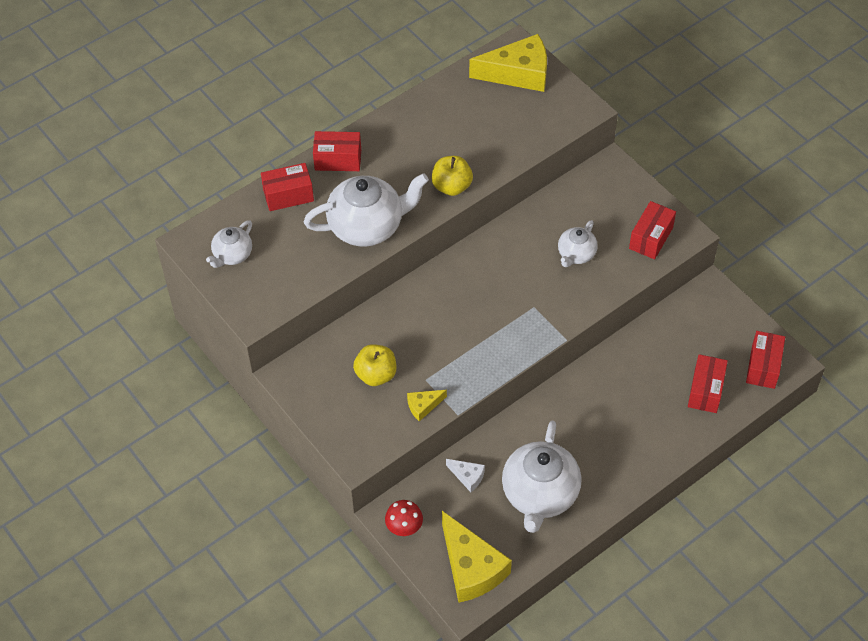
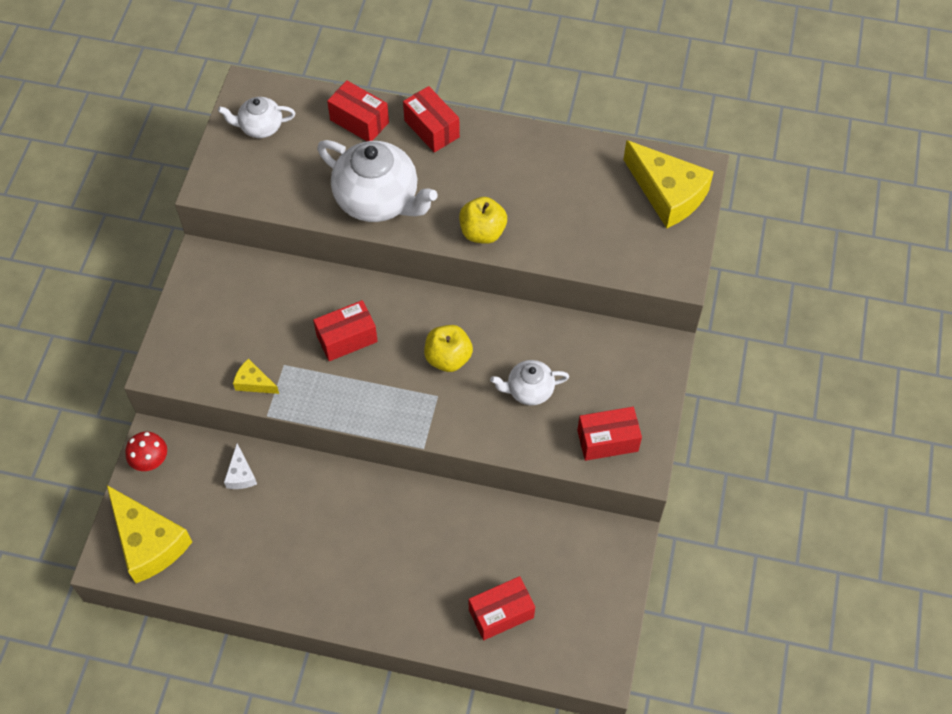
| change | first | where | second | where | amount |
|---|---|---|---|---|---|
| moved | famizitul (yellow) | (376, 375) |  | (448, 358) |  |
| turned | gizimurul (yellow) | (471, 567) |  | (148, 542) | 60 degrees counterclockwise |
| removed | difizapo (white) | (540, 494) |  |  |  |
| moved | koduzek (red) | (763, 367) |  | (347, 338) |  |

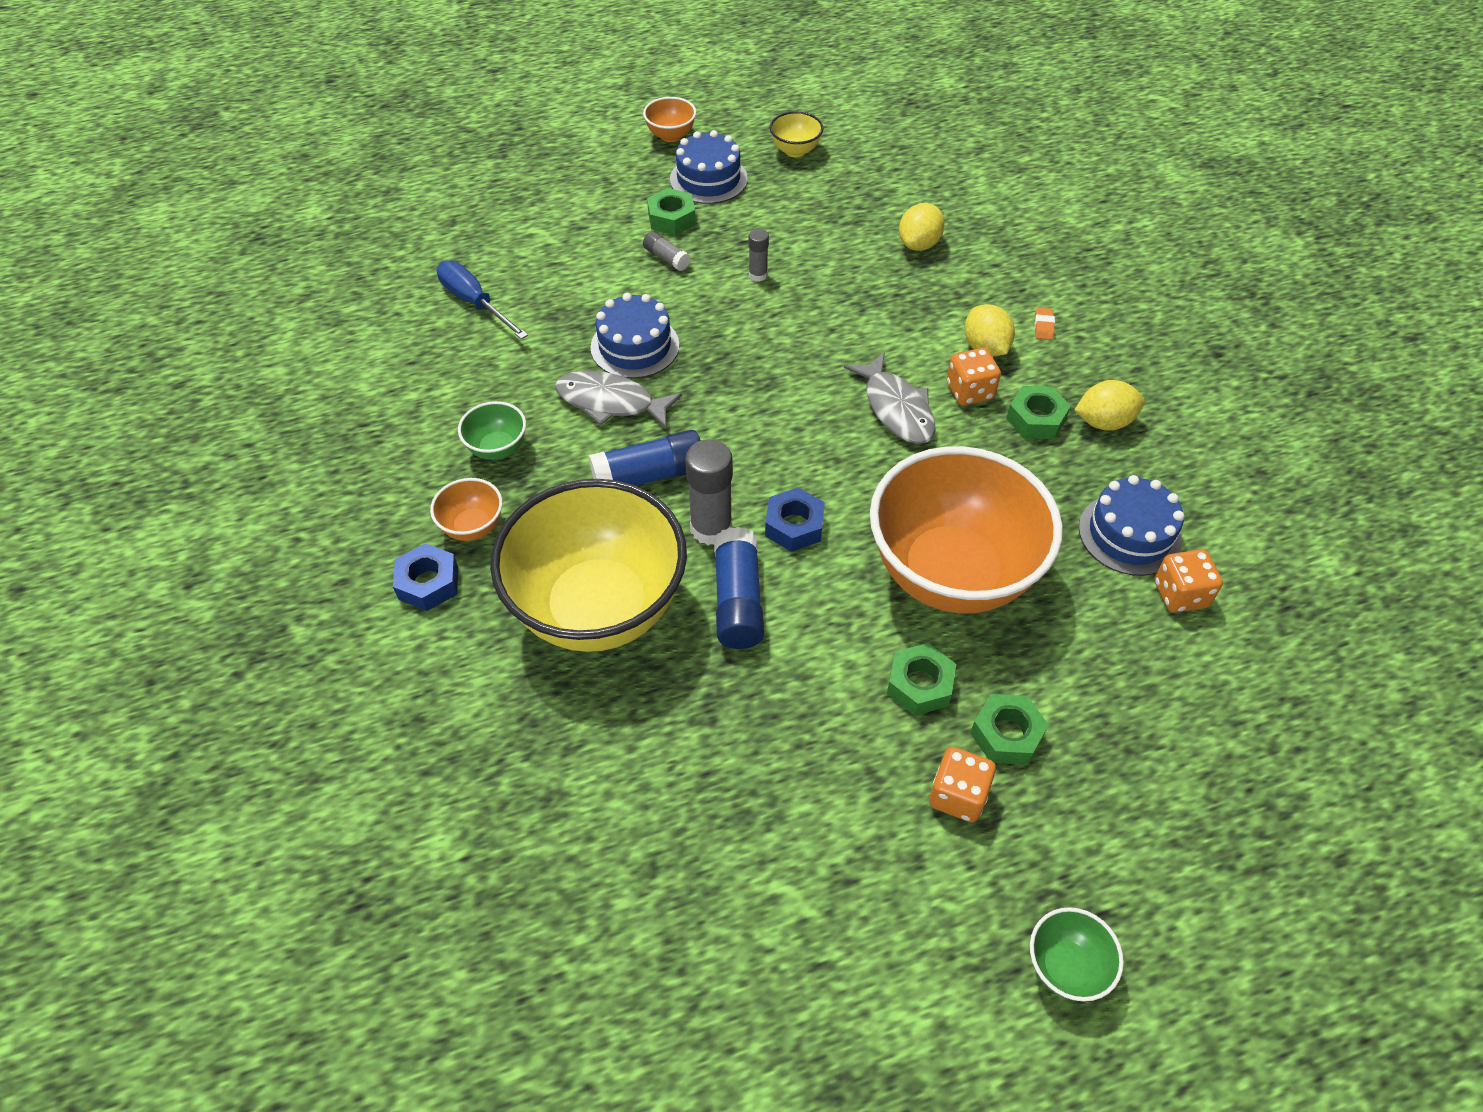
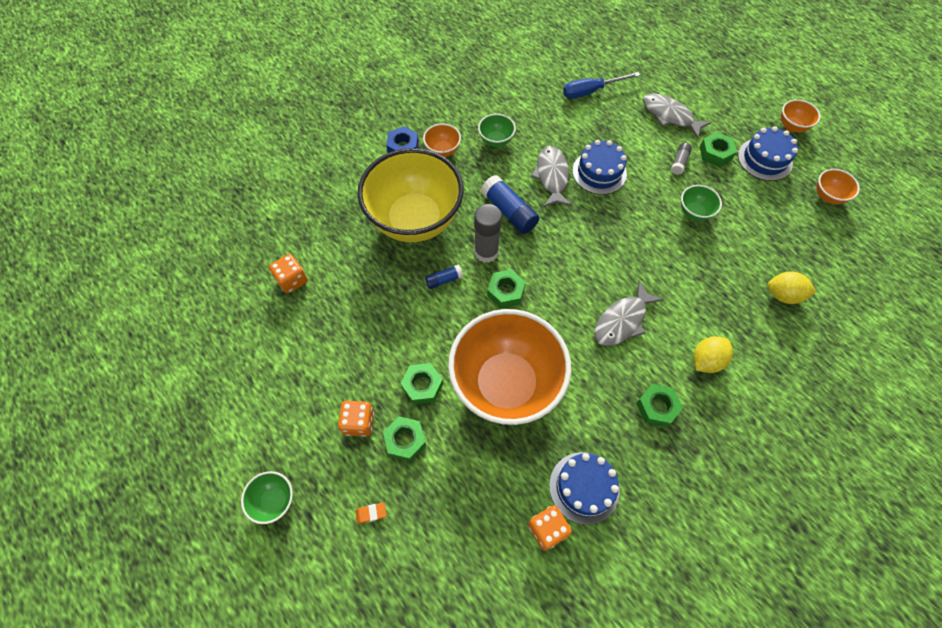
| change | first | where | second | where | amount |
|---|---|---|---|---|---|
| turned | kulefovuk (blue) | (475, 303) |  | (591, 91) | 135 degrees counterclockwise |
| resized | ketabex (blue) | (738, 600) |  | (444, 280) | x0.54 |
| replaced | ketabex (grey) | (758, 275) | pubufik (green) | (694, 213) |  |
| recoloured | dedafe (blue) | (794, 526) | dedafe (green) | (505, 291) |  |
| recoloured | pubufik (yellow) | (795, 151) | pubufik (orange) | (827, 196) |  |
| moved | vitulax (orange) | (969, 391) |  | (292, 280) |  |
| moved | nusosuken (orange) | (1043, 326) |  | (371, 513) |  |
| removed | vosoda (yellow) | (1103, 422) |  |  |  |
| added |  |  | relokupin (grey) | (670, 116) |  |

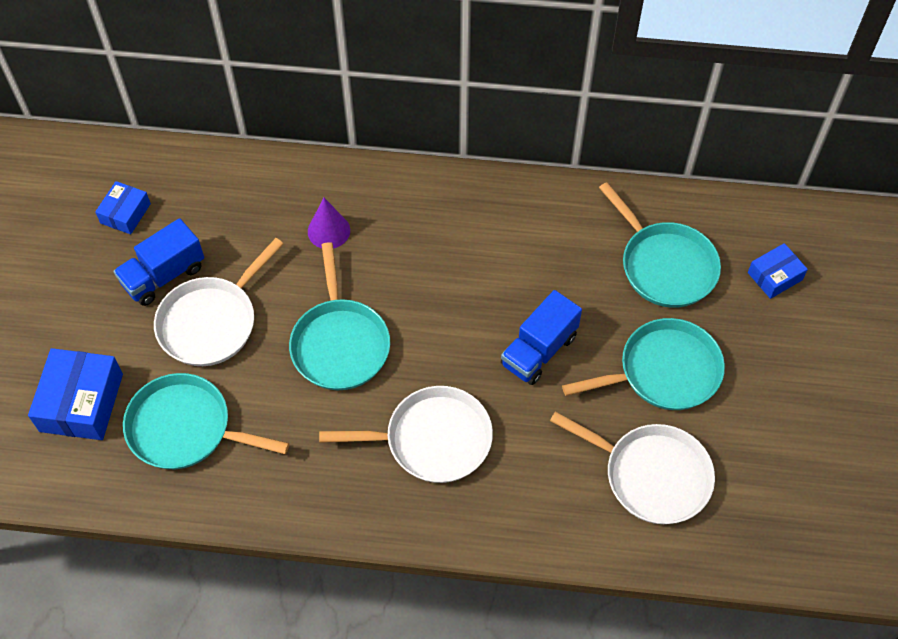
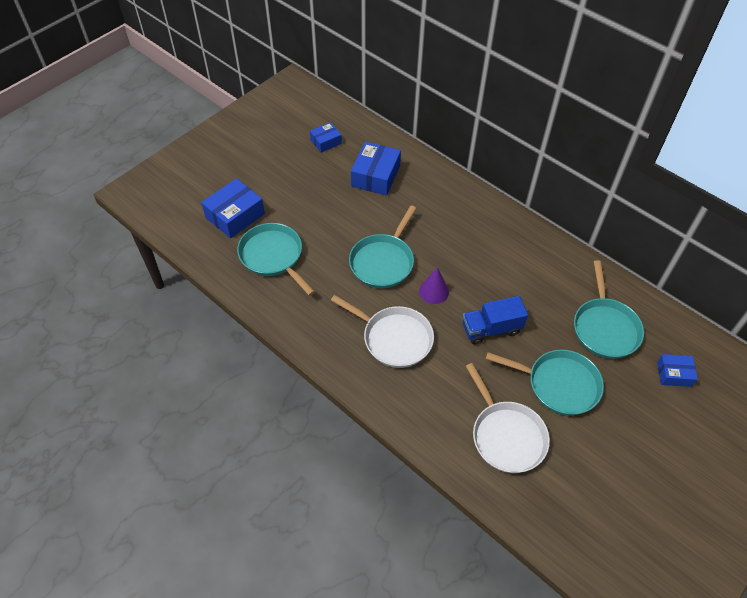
| change | first | where | second | where | amount |
|---|---|---|---|---|---|
| removed | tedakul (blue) | (163, 275) |  |  |  |
| removed | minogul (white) | (211, 322) |  |  |  |
| moved | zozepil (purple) | (329, 231) |  | (434, 291) |  |
| added |  |  | koduzek (blue) | (375, 176) |  |

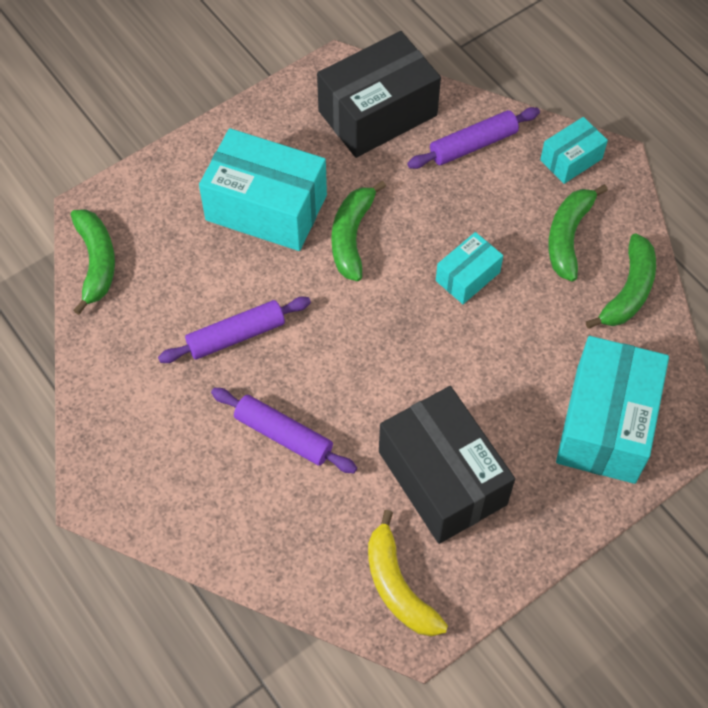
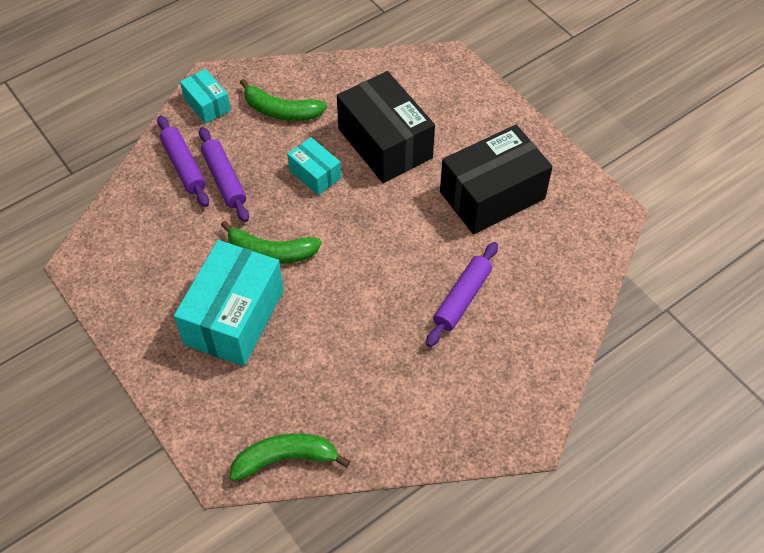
| change | first | where | second | where | amount |
|---|---|---|---|---|---|
| moved | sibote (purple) | (236, 336) |  | (224, 179) |  |
| moved | koduzek (black) | (377, 113) |  | (385, 143) |  |
| removed | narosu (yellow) | (398, 586) |  |  |  |
| removed | koduzek (turquoise) | (605, 424) |  |  |  |
| removed | narosu (green) | (628, 291) |  |  |  |

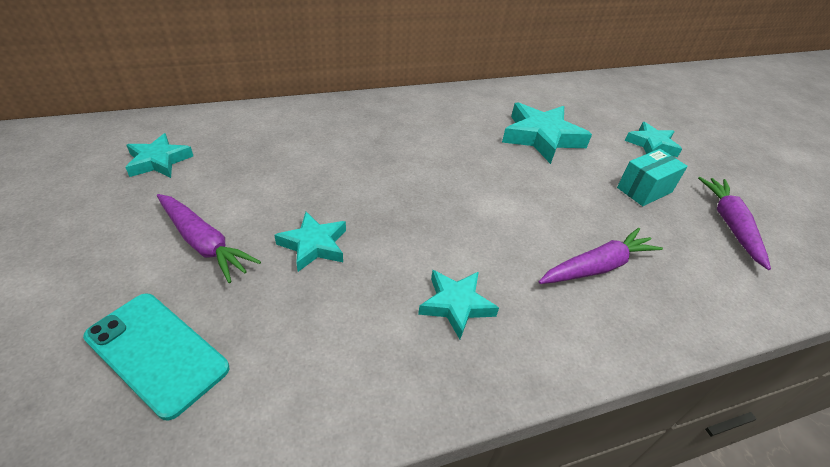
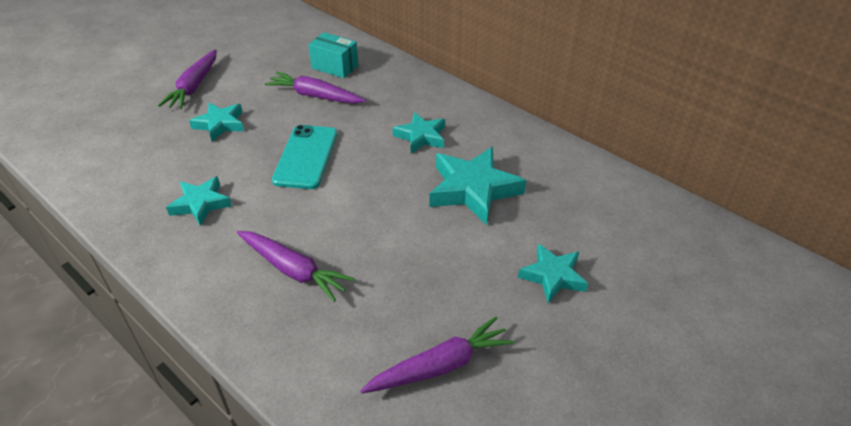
| change | first | where | second | where | amount |
|---|---|---|---|---|---|
| moved | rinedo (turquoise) | (156, 352) |  | (306, 157) |  |
| moved | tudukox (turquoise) | (159, 161) |  | (421, 136) |  |
| moved | koduzek (turquoise) | (644, 190) |  | (335, 67) |  |
| added |  |  | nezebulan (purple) | (315, 96) |  |

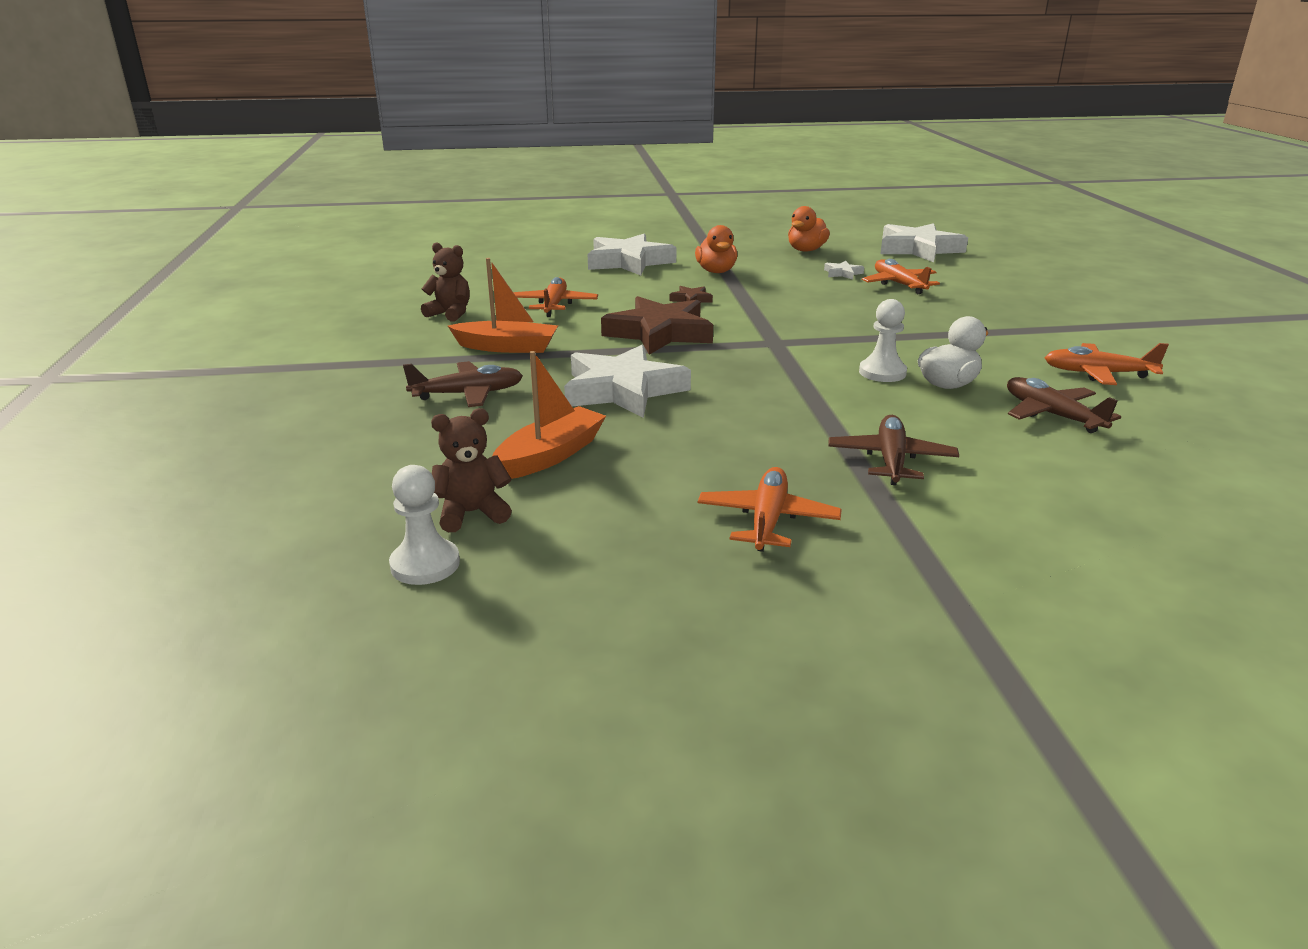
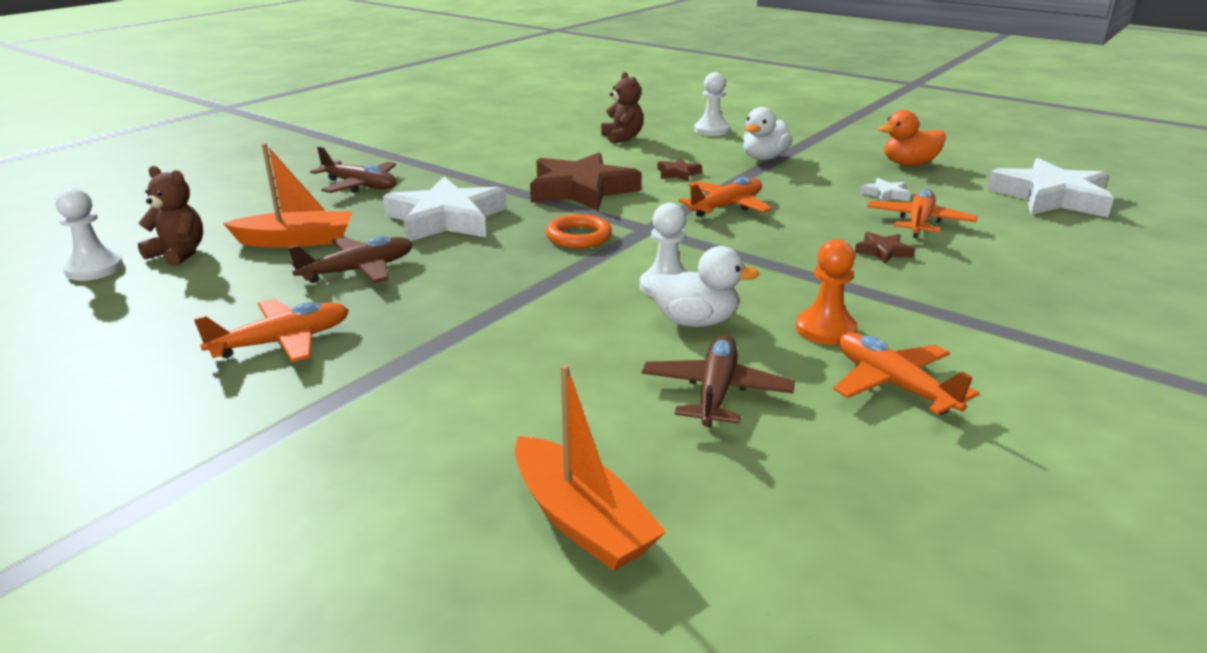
| change | first | where | second | where | amount |
|---|---|---|---|---|---|
| moved | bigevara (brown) | (450, 314) |  | (622, 138) |  |
| moved | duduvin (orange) | (507, 347) |  | (581, 520) |  |
| moved | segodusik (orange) | (554, 305) |  | (726, 207) |  |
| replaced | tudukox (white) | (629, 262) | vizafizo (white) | (711, 130) |  |
| recoloured | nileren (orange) | (716, 271) | nileren (white) | (764, 158) |  |
| moved | segodusik (brown) | (891, 460) |  | (359, 270) |  |
| added |  |  | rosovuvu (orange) | (578, 237) |  |
| added |  |  | vizafizo (orange) | (825, 330) |  |
| added |  |  | tudukox (brown) | (883, 251) |  |

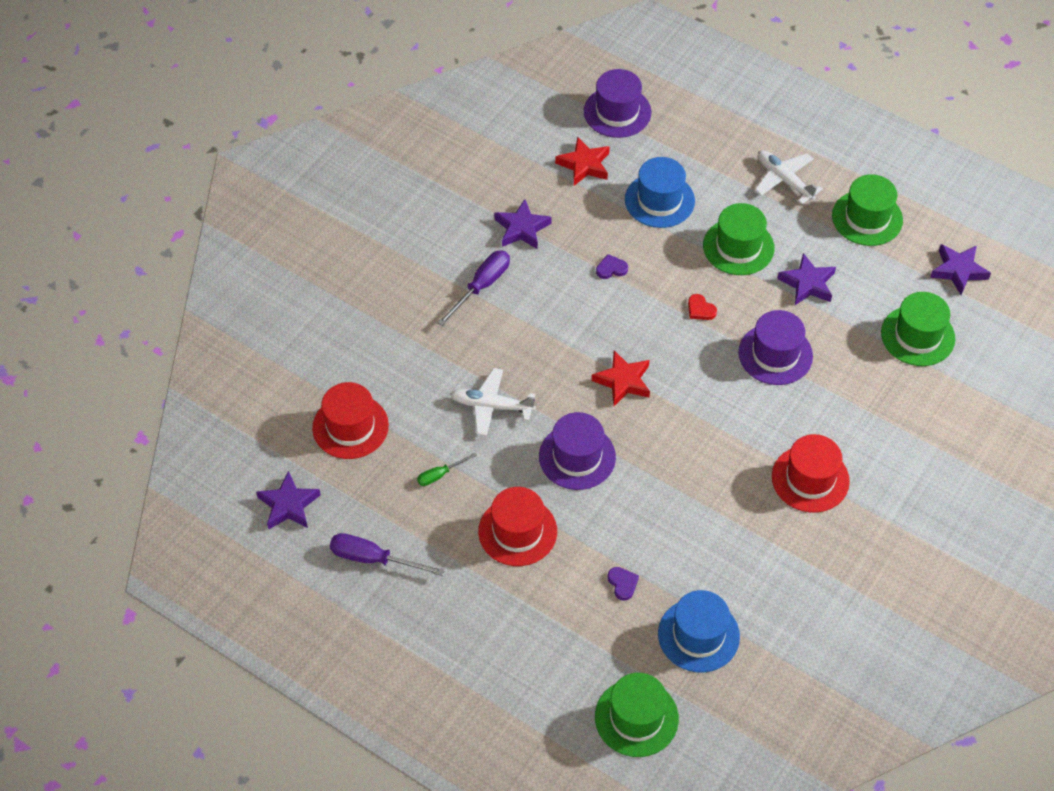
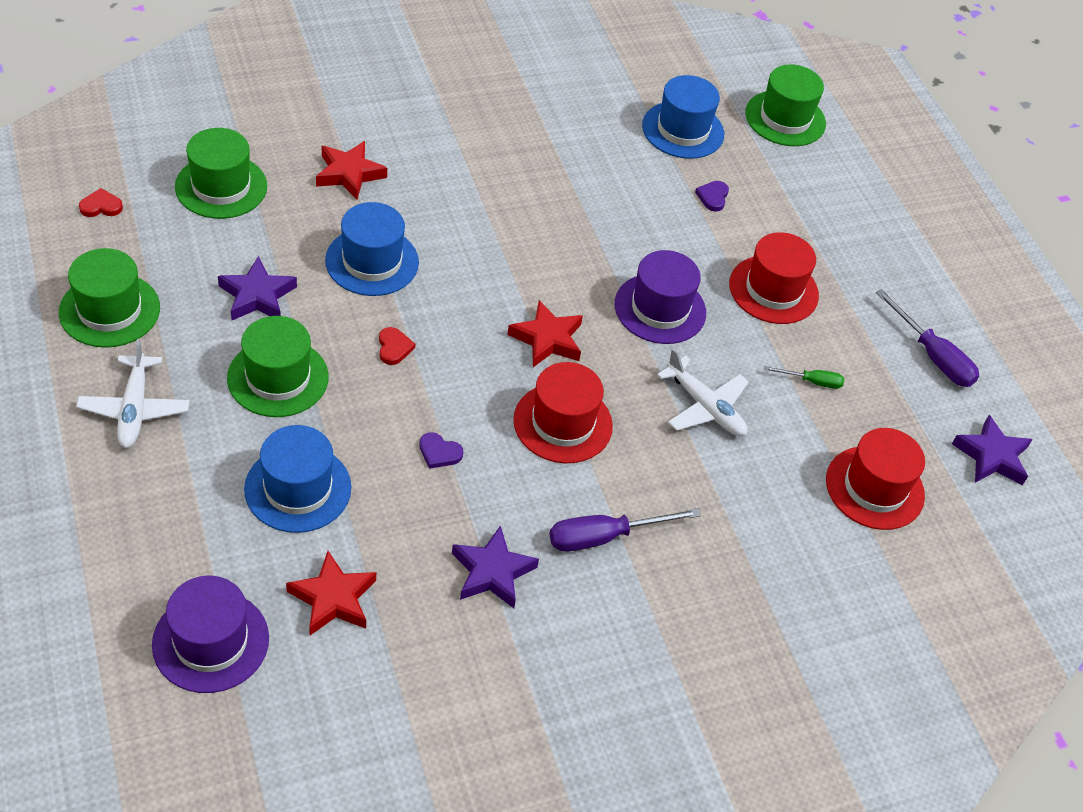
| change | first | where | second | where | amount |
|---|---|---|---|---|---|
| recoloured | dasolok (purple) | (775, 354) | dasolok (blue) | (372, 261) |  |
| moved | dasolok (red) | (810, 479) |  | (562, 423) |  |
| replaced | tudukox (purple) | (958, 271) | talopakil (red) | (101, 206) |  |
| added |  |  | tudukox (red) | (349, 174) |  |

